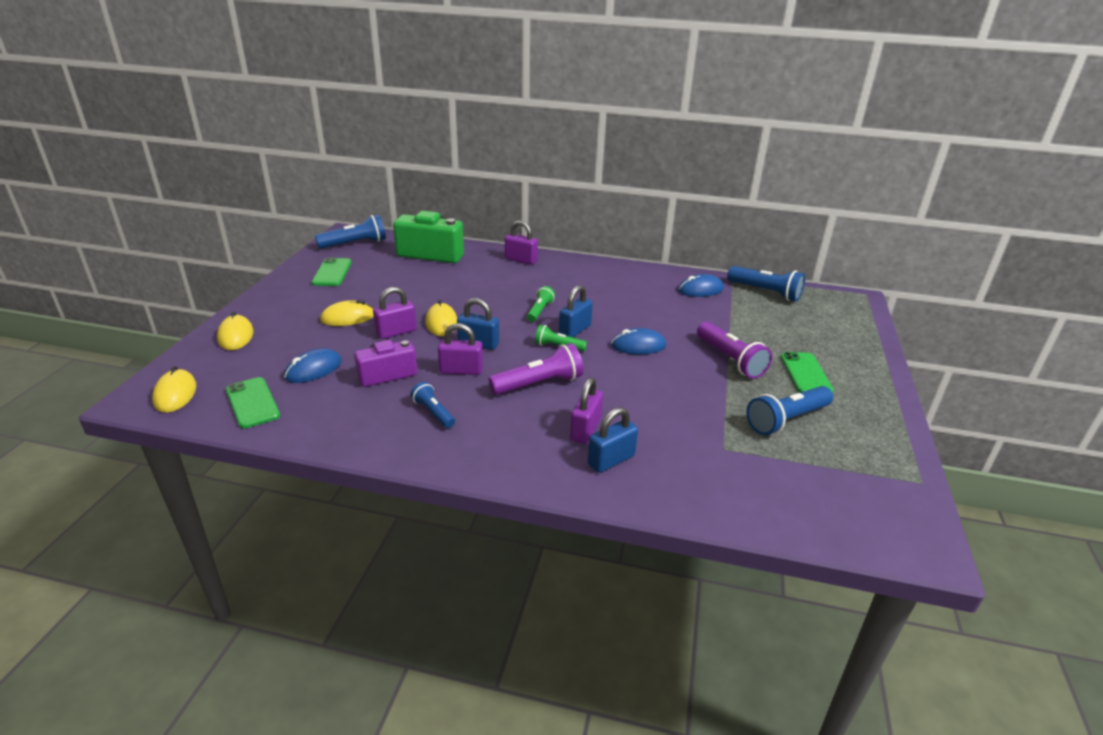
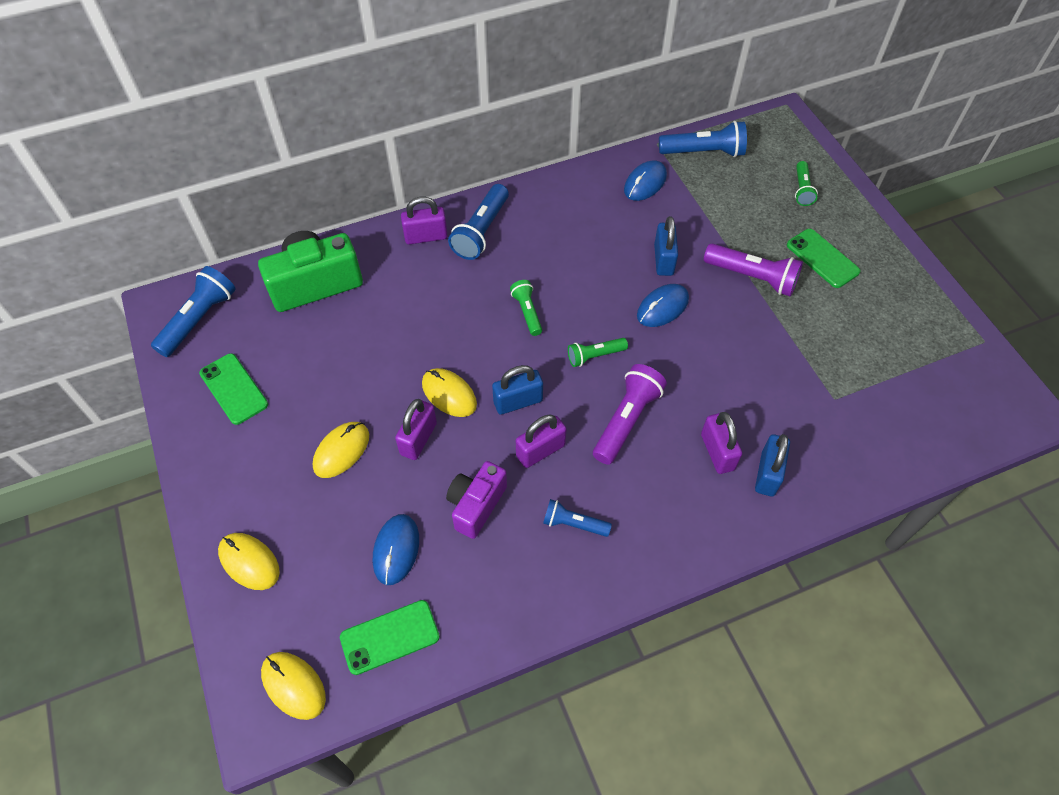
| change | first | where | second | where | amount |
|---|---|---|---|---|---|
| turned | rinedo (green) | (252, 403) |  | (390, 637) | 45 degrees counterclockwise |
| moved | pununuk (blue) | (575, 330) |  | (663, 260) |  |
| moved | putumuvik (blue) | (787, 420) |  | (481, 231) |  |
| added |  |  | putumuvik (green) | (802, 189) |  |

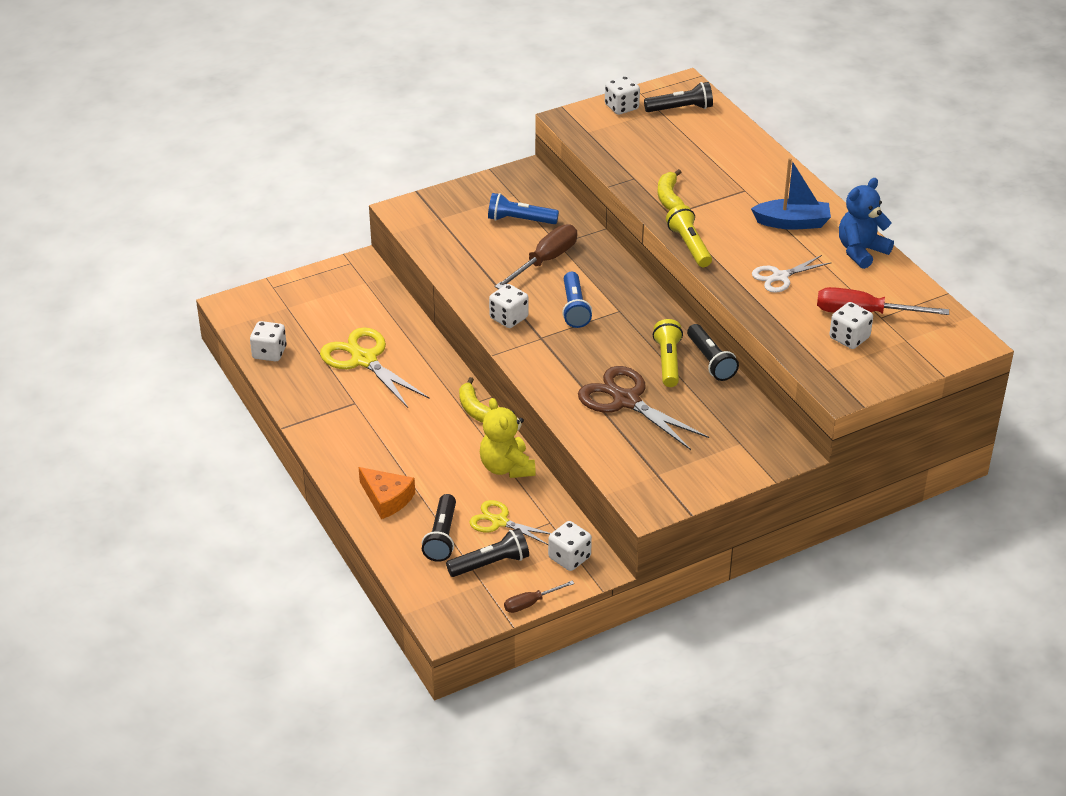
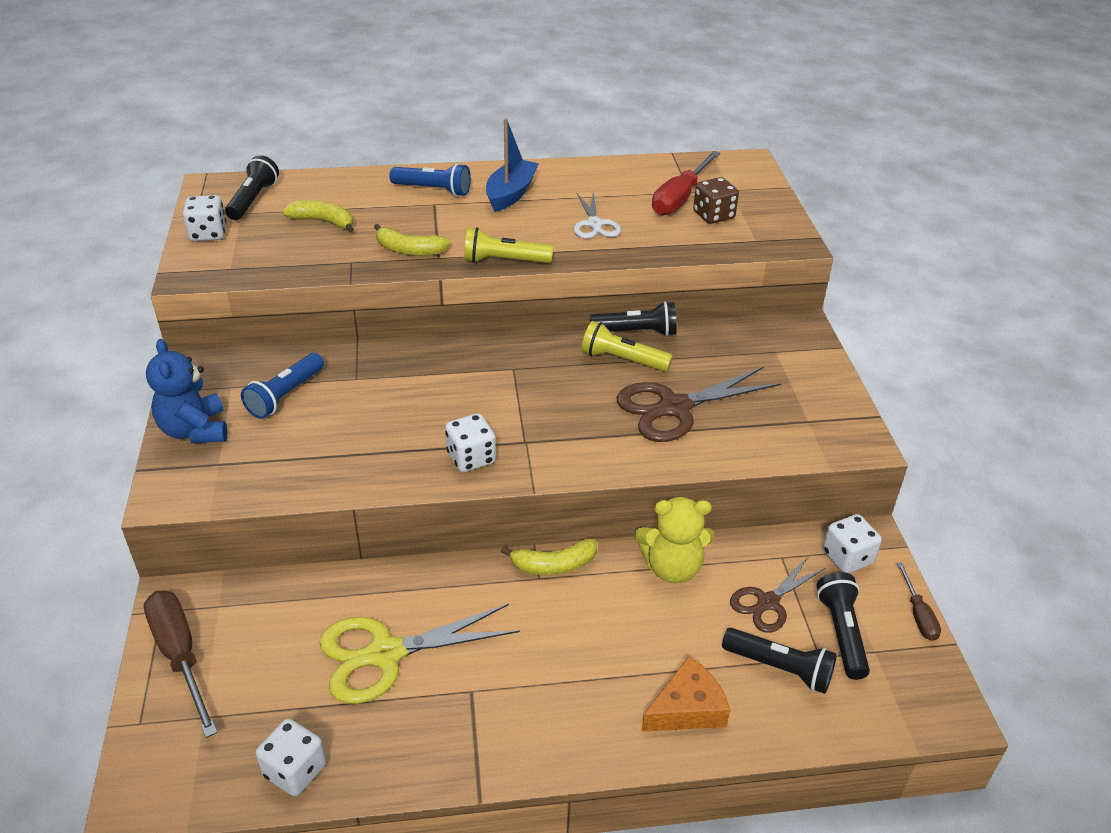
| change | first | where | second | where | amount |
|---|---|---|---|---|---|
| recoloured | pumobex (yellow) | (499, 522) | pumobex (brown) | (768, 602) |  |
| moved | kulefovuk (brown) | (545, 261) |  | (180, 656) |  |
| moved | putumuvik (blue) | (574, 308) |  | (433, 190) |  |
| recoloured | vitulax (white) | (849, 338) | vitulax (brown) | (713, 215) |  |
| moved | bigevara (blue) | (861, 251) |  | (195, 430) |  |
| added |  |  | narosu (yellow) | (323, 222) |  |

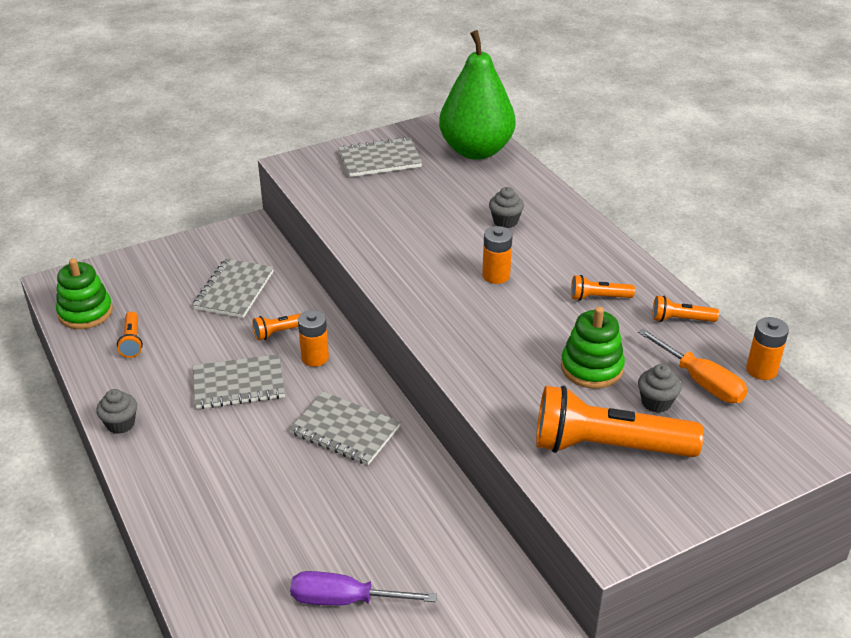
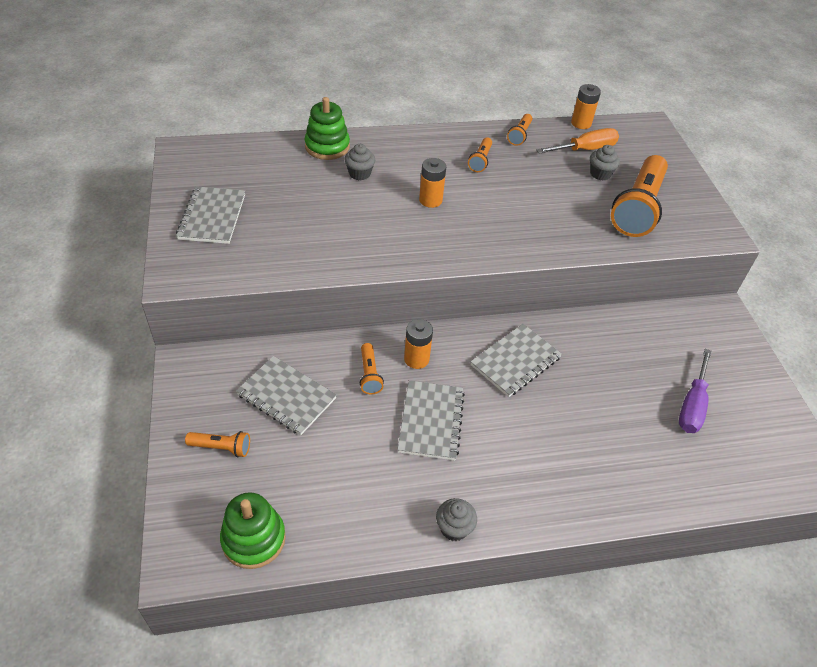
| change | first | where | second | where | amount |
|---|---|---|---|---|---|
| moved | putumuvik (orange) | (132, 341) |  | (221, 448) |  |
| removed | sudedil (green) | (476, 150) |  |  |  |
| moved | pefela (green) | (591, 368) |  | (327, 146) |  |

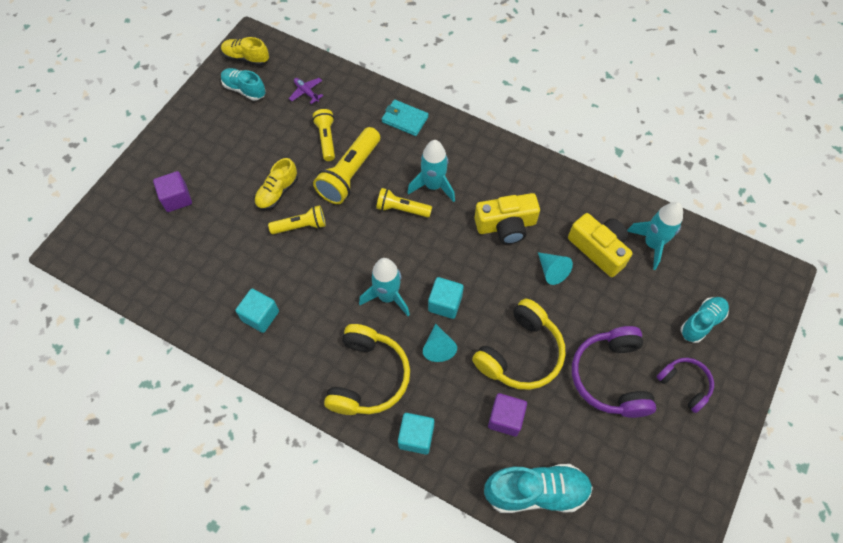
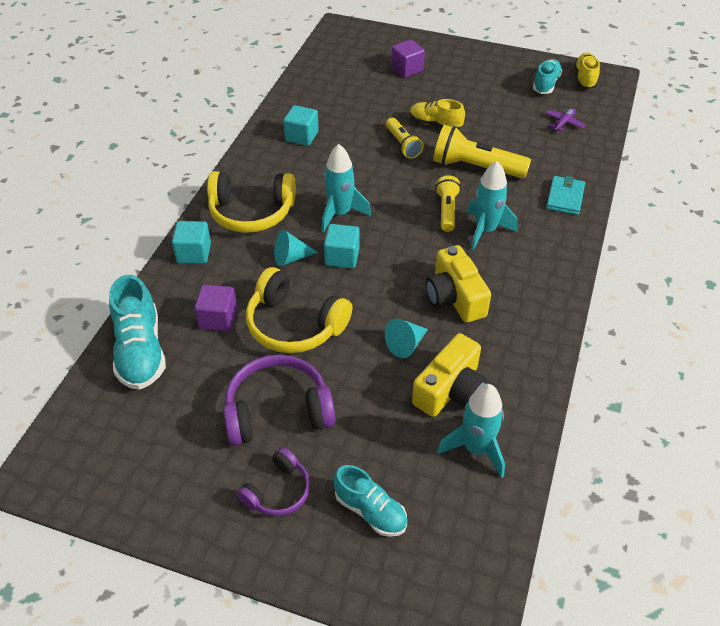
| change | first | where | second | where | amount |
|---|---|---|---|---|---|
| removed | putumuvik (yellow) | (326, 139) |  |  |  |

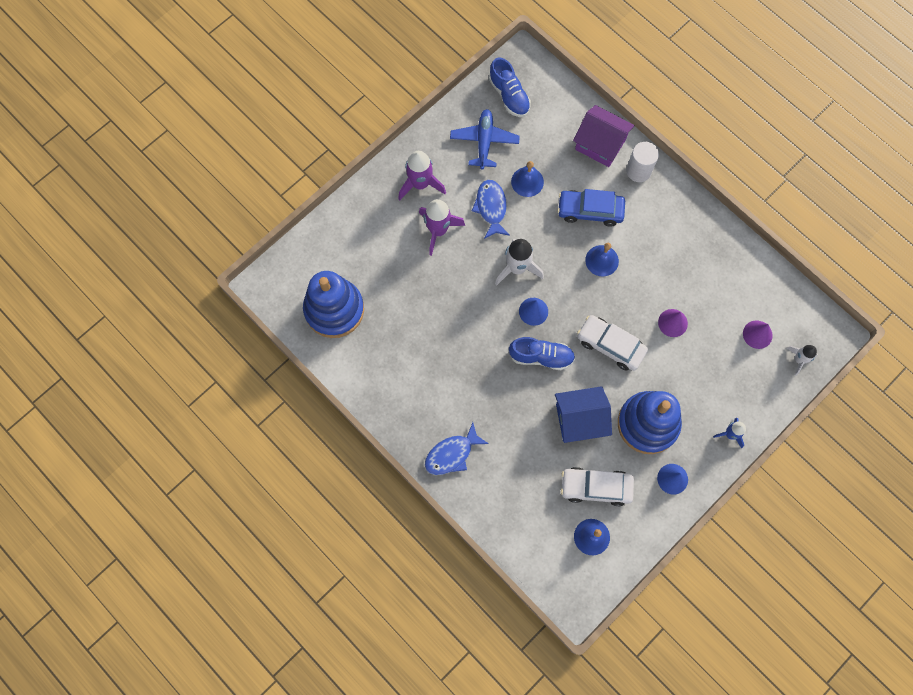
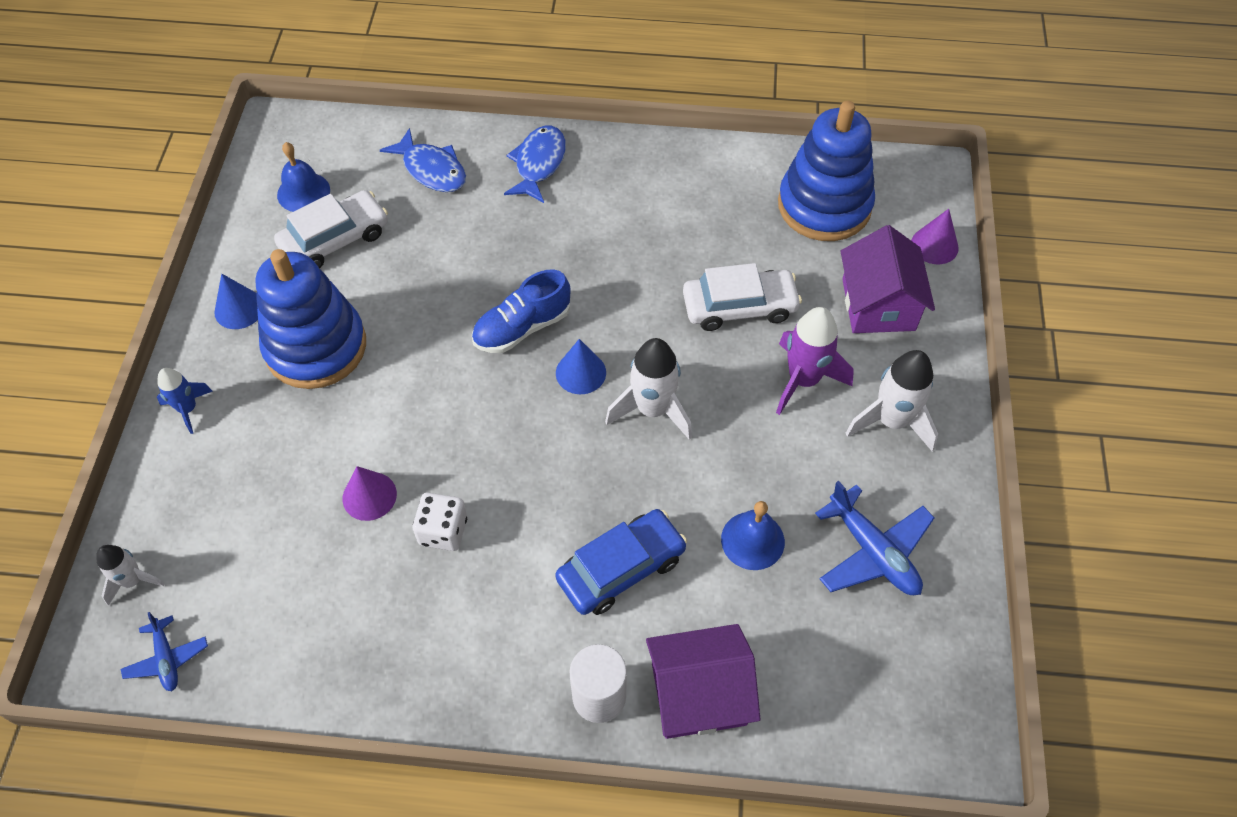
| change | first | where | second | where | amount |
|---|---|---|---|---|---|
| recoloured | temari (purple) | (420, 184) | temari (white) | (891, 421) |  |
| moved | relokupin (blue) | (491, 208) |  | (432, 170) |  |
| removed | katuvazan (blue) | (509, 95) |  |  |  |
| removed | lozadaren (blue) | (580, 419) |  |  |  |
| moved | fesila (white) | (610, 345) |  | (739, 307) |  |
| removed | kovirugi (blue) | (602, 260) |  |  |  |
| moved | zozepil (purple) | (757, 334) |  | (934, 245) |  |
| added |  |  | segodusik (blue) | (167, 658) |  |
| added |  |  | vitulax (white) | (443, 531) |  |
| added |  |  | lozadaren (purple) | (878, 305) |  |

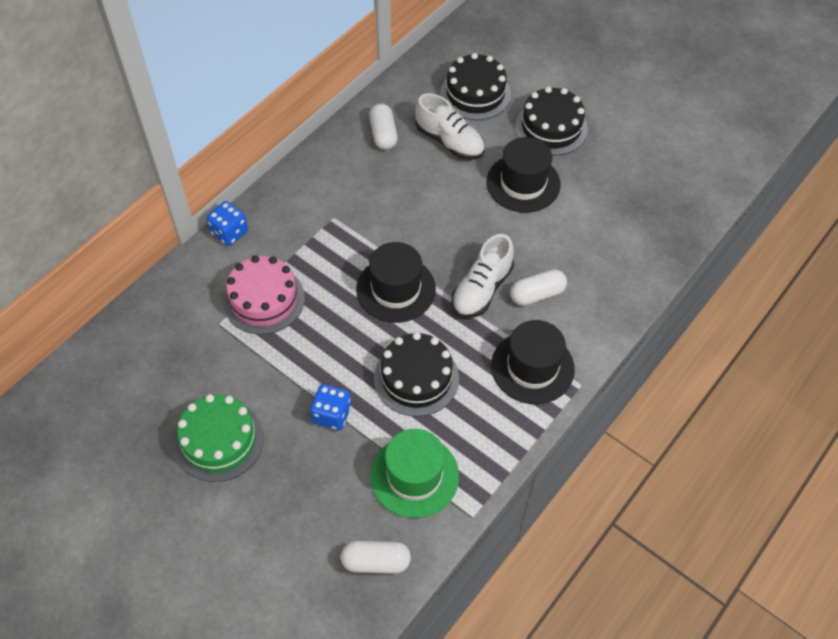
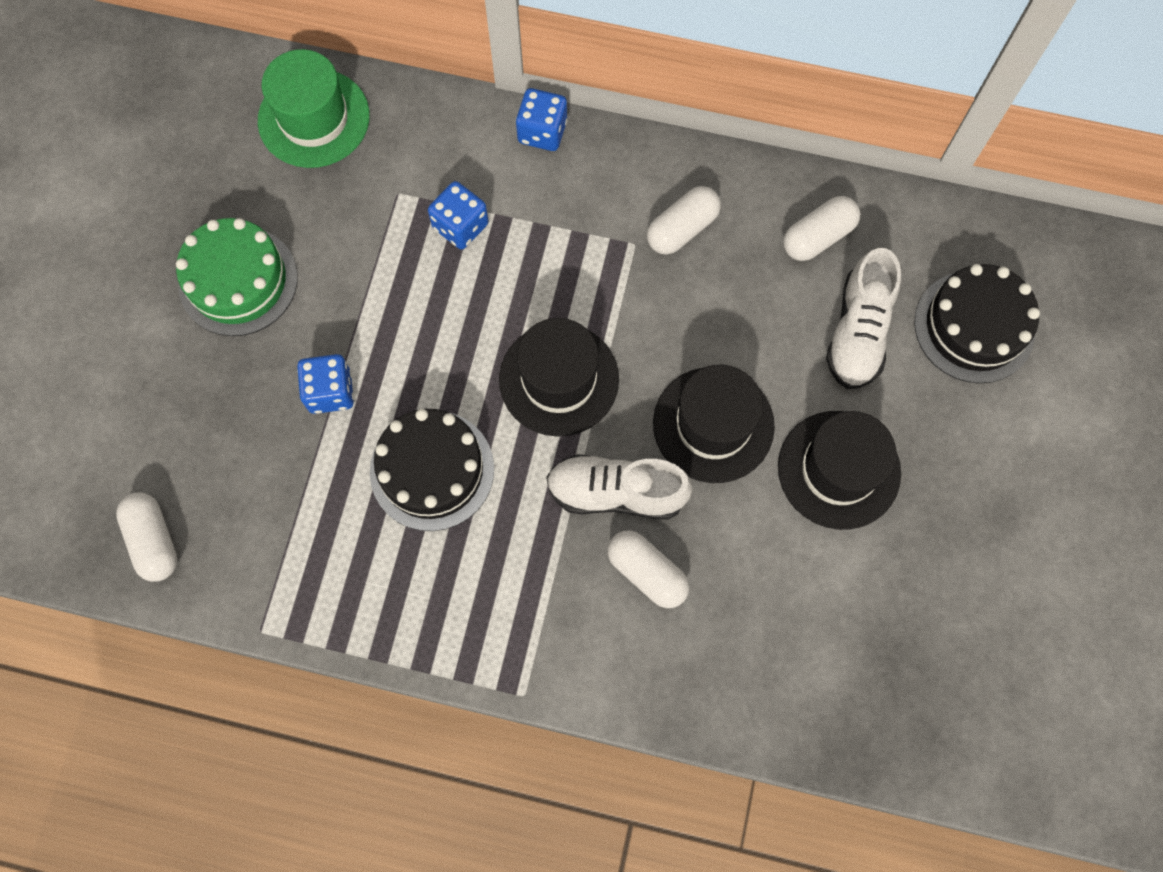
| change | first | where | second | where | amount |
|---|---|---|---|---|---|
| replaced | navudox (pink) | (264, 299) | vitulax (blue) | (460, 226) |  |
| moved | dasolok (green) | (414, 476) |  | (314, 118) |  |
| moved | dasolok (black) | (532, 367) |  | (713, 424) |  |
| removed | navudox (black) | (551, 127) |  |  |  |
| added |  |  | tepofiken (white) | (682, 229) |  |

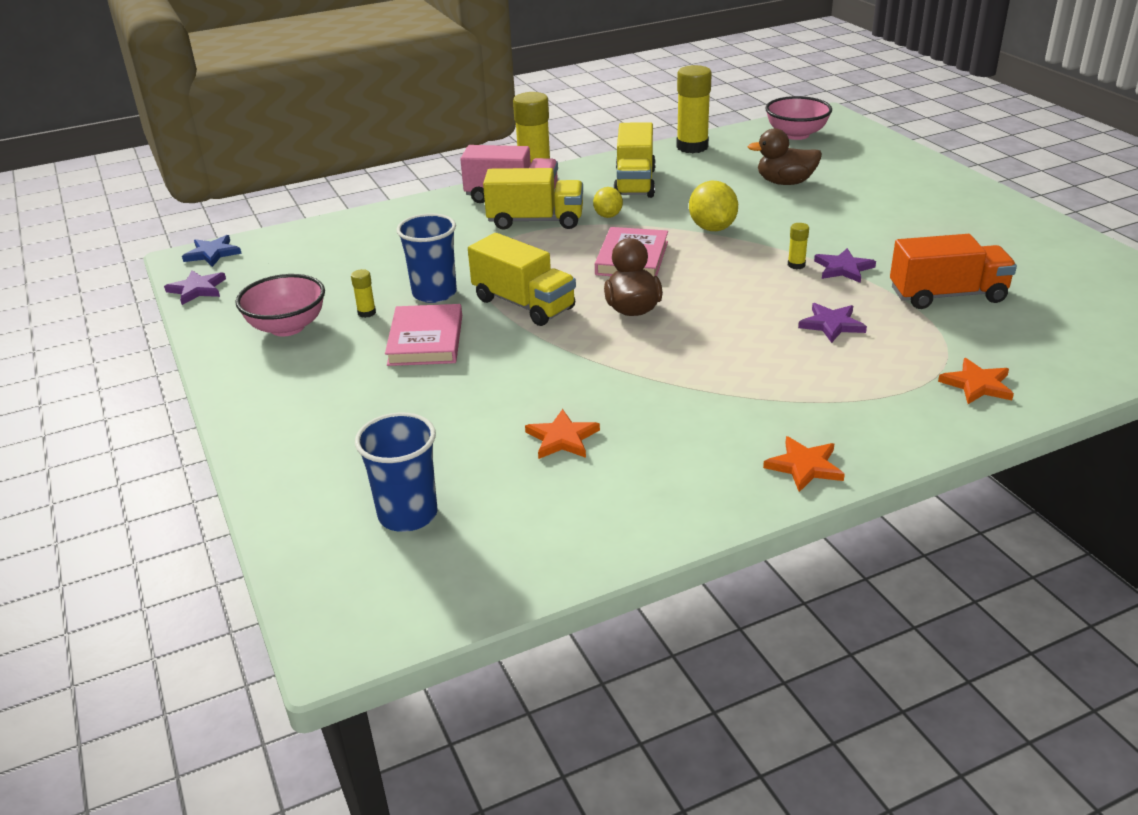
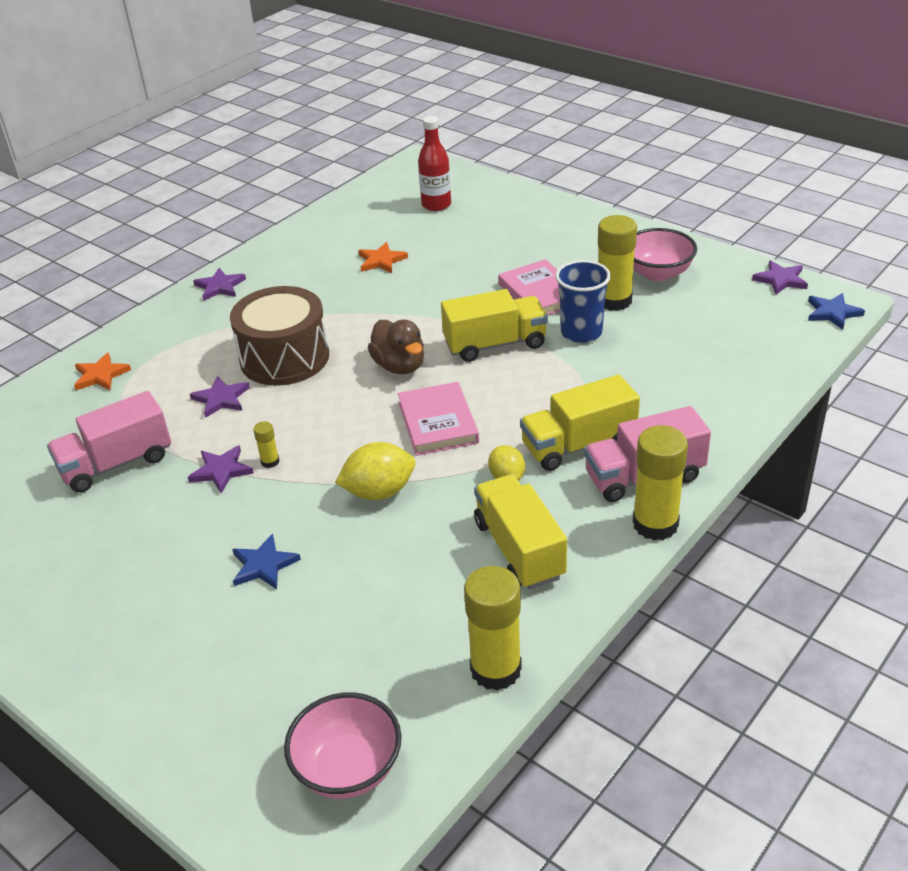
| change | first | where | second | where | amount |
|---|---|---|---|---|---|
| resized | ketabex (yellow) | (366, 313) |  | (614, 301) | x2.24 |
| replaced | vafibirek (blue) | (408, 514) | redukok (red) | (436, 205) |  |
| turned | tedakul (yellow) | (523, 304) |  | (495, 344) | 150 degrees clockwise |
| turned | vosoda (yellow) | (712, 228) |  | (379, 492) | 75 degrees counterclockwise |
| removed | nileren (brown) | (785, 182) |  |  |  |
| recoloured | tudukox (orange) | (804, 466) | tudukox (purple) | (220, 286) |  |
| recoloured | tedakul (orange) | (947, 295) | tedakul (pink) | (116, 463) |  |
| added |  |  | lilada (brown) | (284, 358) |  |
| added |  |  | tudukox (blue) | (264, 565) |  |

